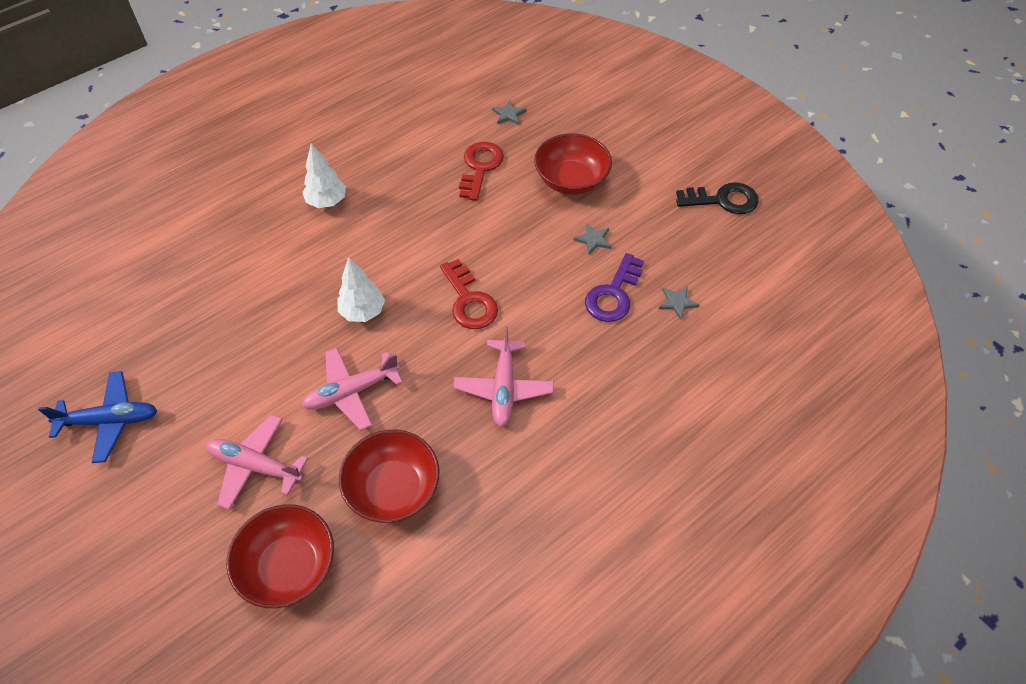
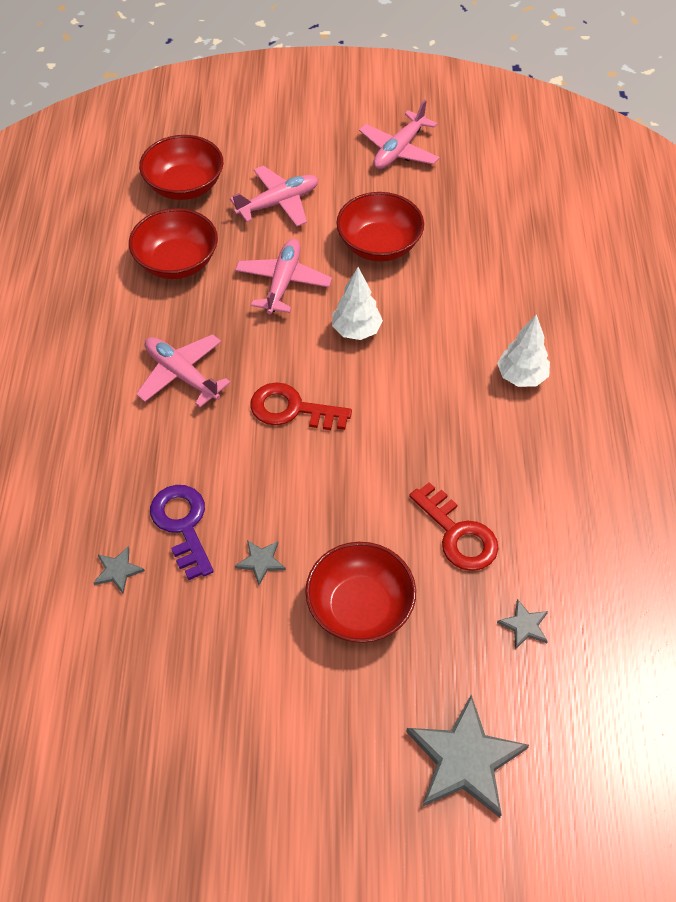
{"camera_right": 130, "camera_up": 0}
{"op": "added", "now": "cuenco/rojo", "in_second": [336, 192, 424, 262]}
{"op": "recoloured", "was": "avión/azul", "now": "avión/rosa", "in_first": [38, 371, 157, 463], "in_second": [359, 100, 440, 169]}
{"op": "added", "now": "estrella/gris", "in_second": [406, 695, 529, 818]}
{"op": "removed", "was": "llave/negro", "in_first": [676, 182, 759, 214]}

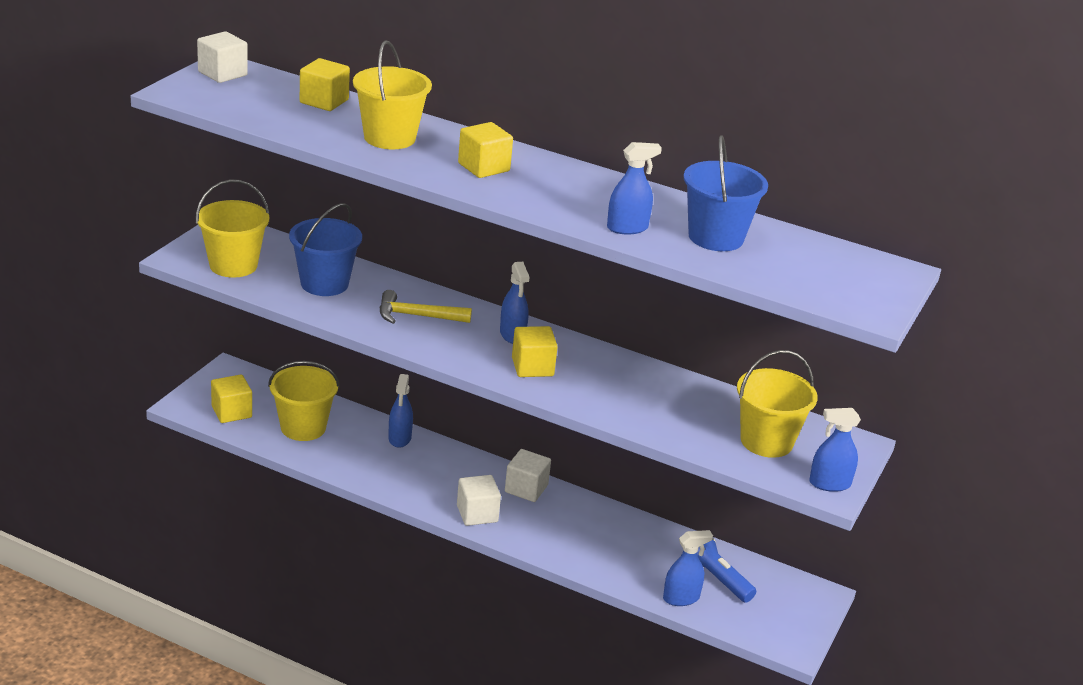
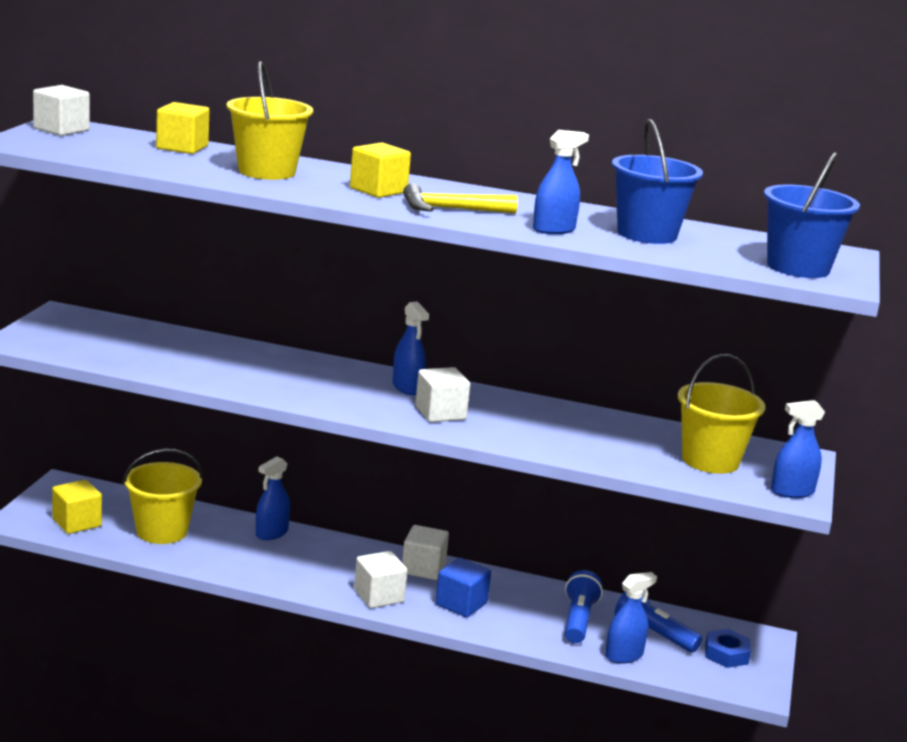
{"camera_right": -10, "camera_up": -10}
{"op": "turned", "was": "pulverizador/azul", "in_first": [388, 374, 413, 448], "in_second": [256, 456, 290, 540], "clockwise": 45}
{"op": "moved", "was": "martillo/amarillo", "in_first": [380, 290, 472, 324], "in_second": [403, 183, 518, 213]}
{"op": "recoloured", "was": "cubo/amarillo", "now": "cubo/blanco", "in_first": [512, 326, 558, 377], "in_second": [415, 367, 470, 422]}
{"op": "added", "now": "cubo/azul", "in_second": [436, 558, 491, 617]}
{"op": "added", "now": "lámpara de mano/azul", "in_second": [565, 570, 603, 643]}
{"op": "added", "now": "tuerca/azul", "in_second": [705, 629, 751, 668]}
{"op": "moved", "was": "balde/azul", "in_first": [289, 203, 362, 296], "in_second": [764, 152, 860, 278]}
{"op": "removed", "was": "balde/amarillo", "in_first": [196, 179, 270, 278]}

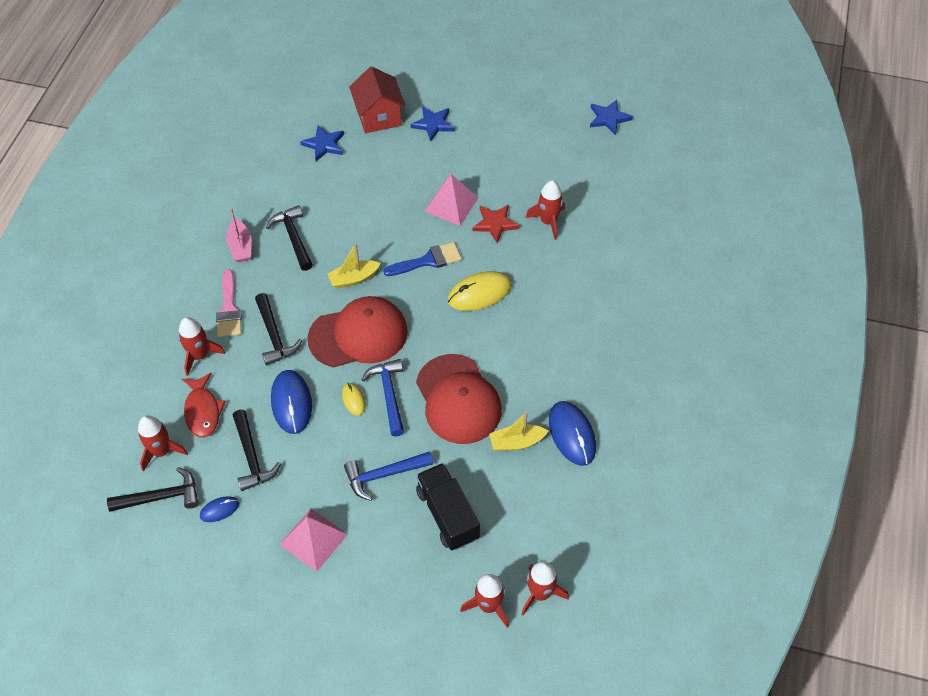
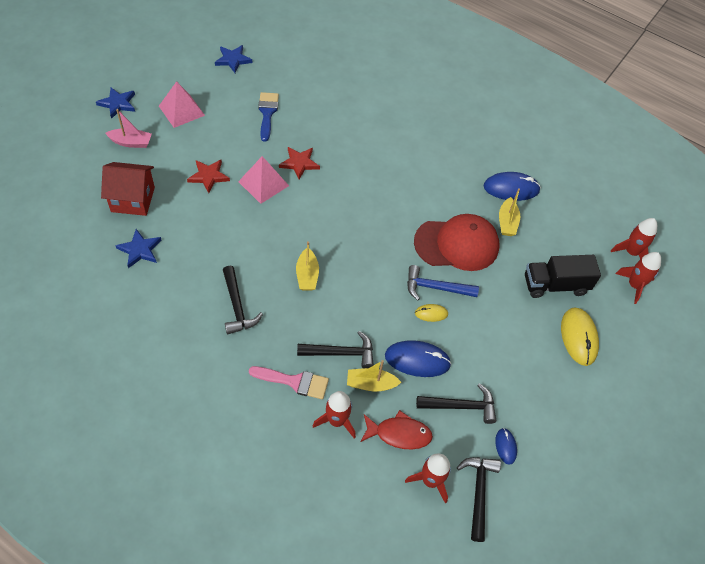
{"camera_right": -75, "camera_up": 0}
{"op": "moved", "was": "estrella/azul", "in_first": [410, 106, 455, 141], "in_second": [96, 88, 135, 119]}
{"op": "moved", "was": "barco/rosa", "in_first": [226, 208, 252, 262], "in_second": [105, 109, 152, 148]}
{"op": "moved", "was": "pirámide/rosa", "in_first": [279, 509, 348, 572], "in_second": [159, 81, 205, 128]}
{"op": "added", "now": "estrella/rojo", "in_second": [187, 160, 230, 193]}
{"op": "turned", "was": "martillo/negro", "in_first": [266, 205, 313, 271], "in_second": [223, 266, 263, 335], "clockwise": -105}
{"op": "moved", "was": "pincel/azul", "in_first": [383, 242, 462, 276], "in_second": [258, 92, 279, 142]}
{"op": "added", "now": "barco/amarillo", "in_second": [347, 360, 402, 392]}
{"op": "moved", "was": "ratón/amarillo", "in_first": [448, 271, 512, 311], "in_second": [561, 307, 599, 366]}
{"op": "removed", "was": "gorra/rojo", "in_first": [307, 296, 407, 368]}
{"op": "removed", "was": "martillo/azul", "in_first": [344, 451, 433, 501]}
{"op": "removed", "was": "cohete/rojo", "in_first": [526, 180, 565, 240]}

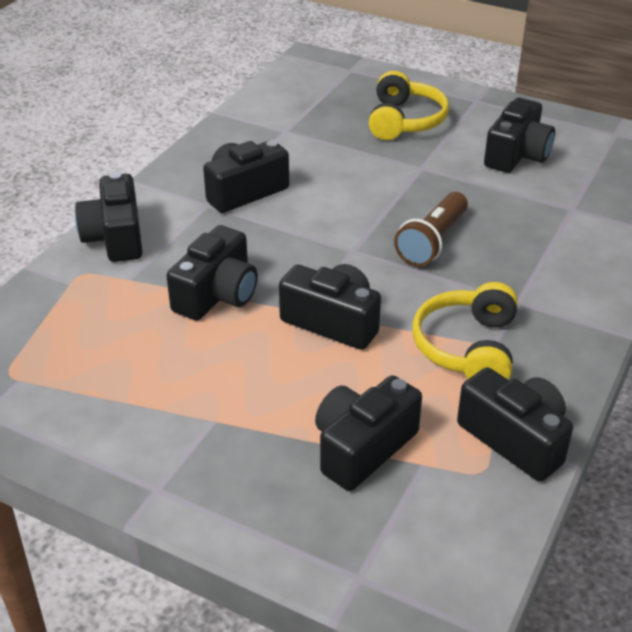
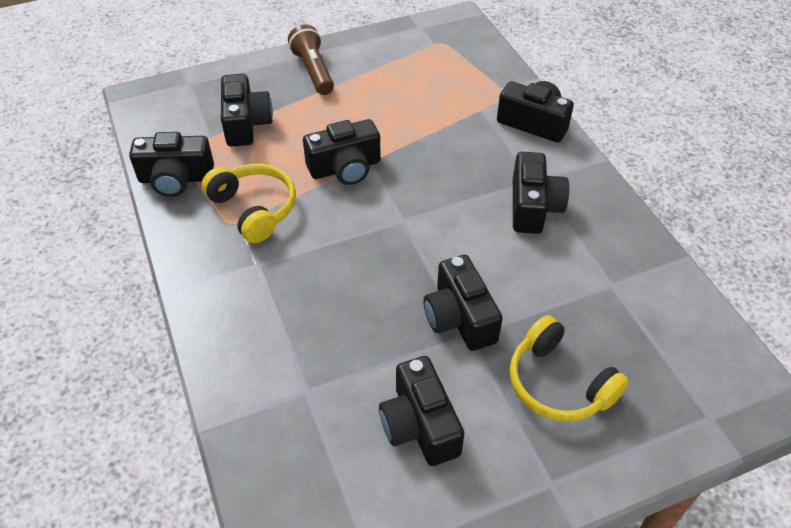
{"camera_right": 130, "camera_up": 10}
{"op": "moved", "was": "lámpara de mano/marrón", "in_first": [394, 192, 468, 266], "in_second": [288, 24, 334, 95]}
{"op": "moved", "was": "cámara/negro", "in_first": [166, 225, 258, 321], "in_second": [424, 255, 503, 351]}

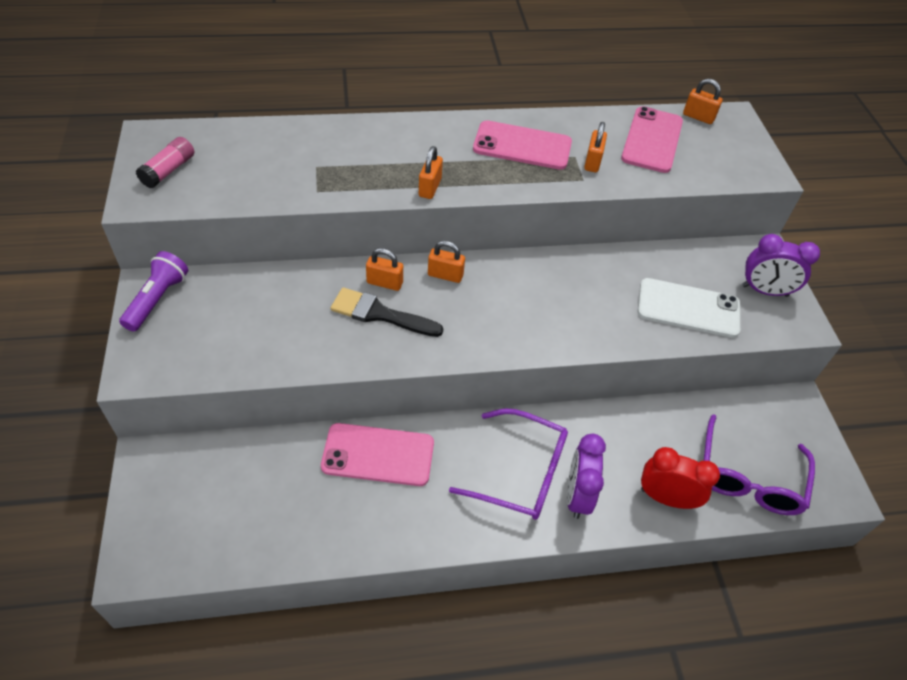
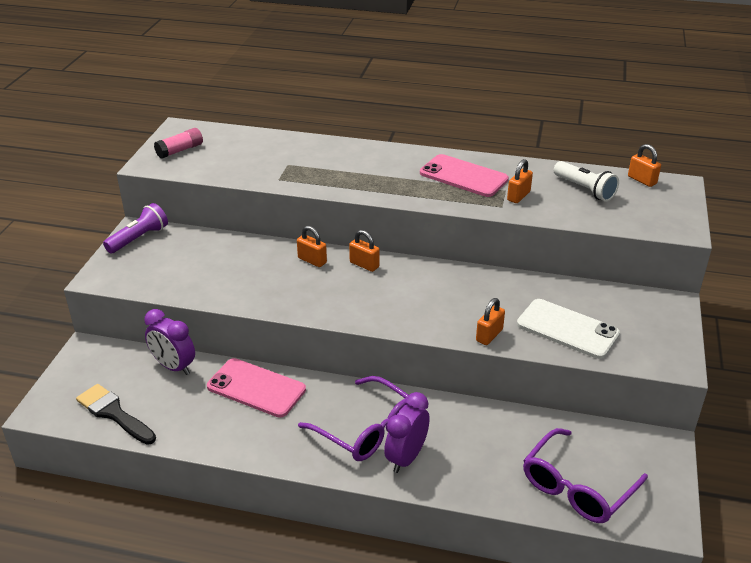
{"camera_right": 25, "camera_up": -15}
{"op": "moved", "was": "pincel/negro", "in_first": [331, 287, 443, 337], "in_second": [76, 384, 156, 445]}
{"op": "moved", "was": "despertador/morado", "in_first": [742, 234, 820, 297], "in_second": [144, 309, 195, 375]}
{"op": "moved", "was": "candado/naranja", "in_first": [419, 146, 443, 199], "in_second": [476, 298, 505, 345]}
{"op": "replaced", "was": "móvil/rosa", "now": "lámpara de mano/blanco", "in_first": [621, 106, 683, 173], "in_second": [554, 161, 619, 201]}
{"op": "removed", "was": "despertador/rojo", "in_first": [641, 447, 720, 509]}

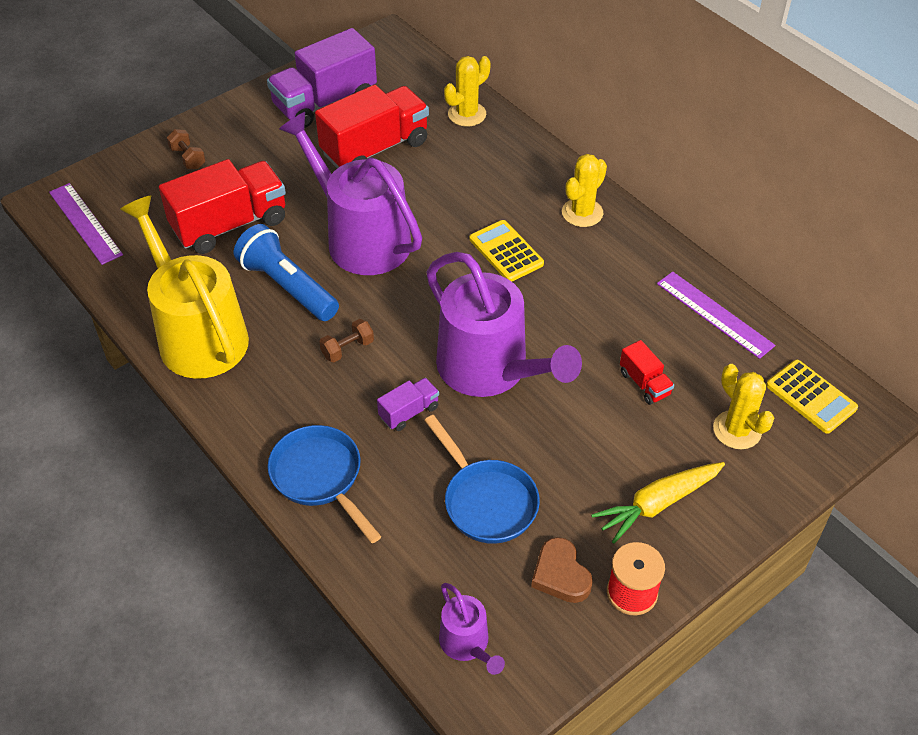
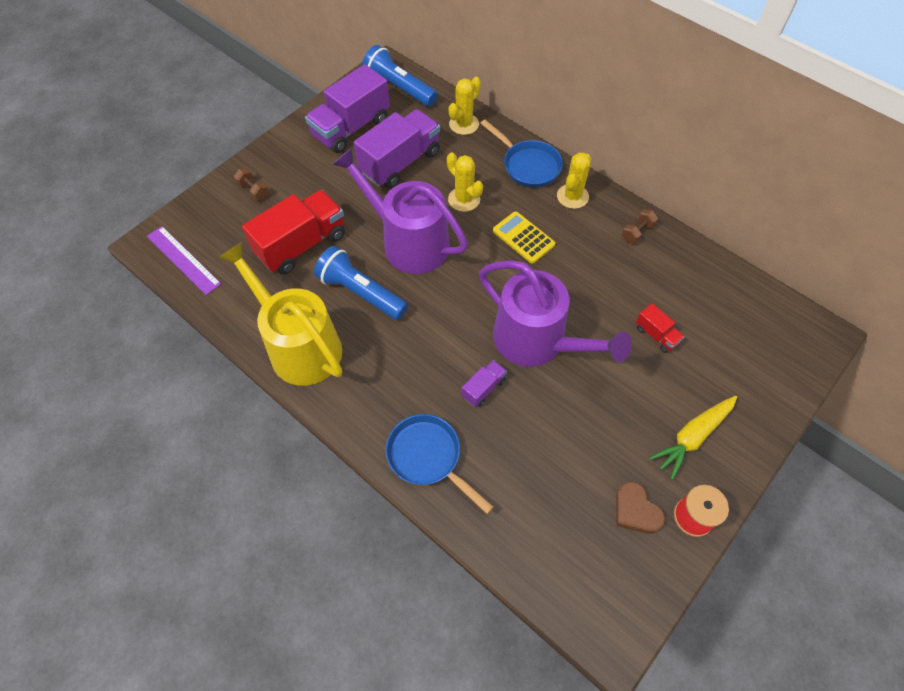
{"camera_right": -10, "camera_up": 10}
{"op": "recoloured", "was": "camión/rojo", "now": "camión/morado", "in_first": [315, 85, 429, 169], "in_second": [354, 109, 440, 188]}
{"op": "added", "now": "lámpara de mano/azul", "in_second": [362, 45, 438, 107]}
{"op": "moved", "was": "cactus/amarillo", "in_first": [713, 364, 774, 449], "in_second": [447, 152, 483, 212]}
{"op": "moved", "was": "sartén/azul", "in_first": [424, 415, 540, 544], "in_second": [480, 120, 563, 188]}
{"op": "moved", "was": "mancuerna/marrón", "in_first": [319, 319, 374, 362], "in_second": [622, 209, 658, 244]}
{"op": "removed", "was": "regadera/morado", "in_first": [439, 583, 505, 675]}
{"op": "removed", "was": "regla/morado", "in_first": [657, 272, 776, 359]}
{"op": "removed", "was": "calculadora/amarillo", "in_first": [766, 360, 858, 434]}

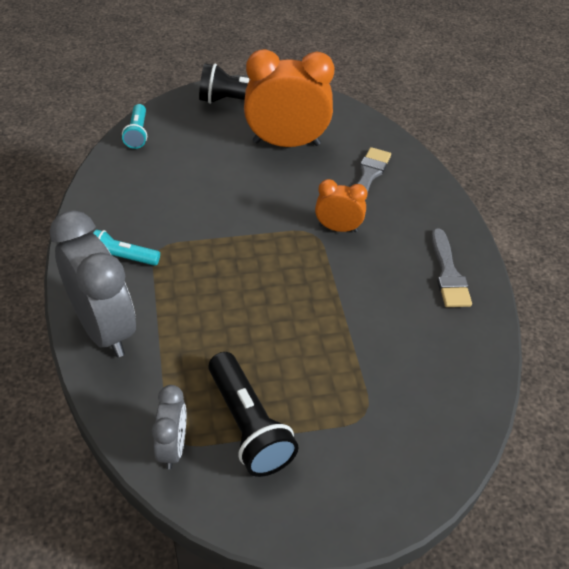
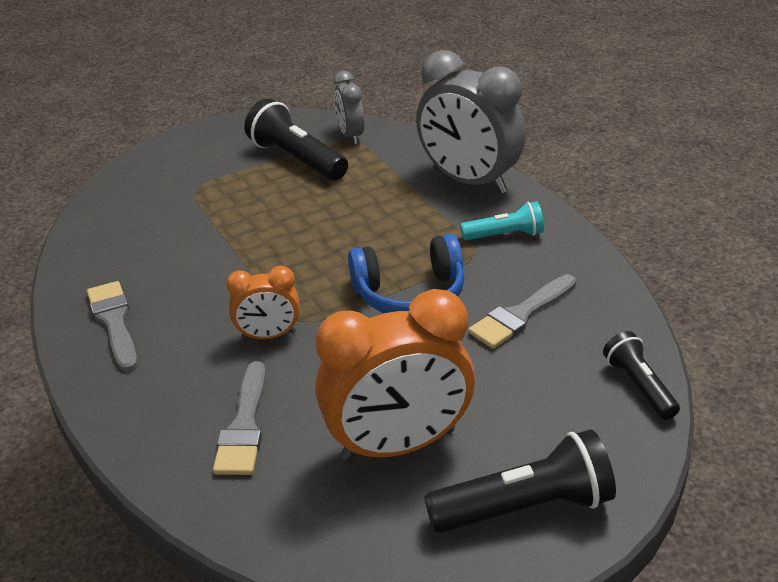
{"camera_right": 165, "camera_up": -10}
{"op": "added", "now": "auriculares/azul", "in_second": [348, 234, 464, 313]}
{"op": "added", "now": "pincel/gris", "in_second": [468, 274, 576, 349]}
{"op": "recoloured", "was": "lámpara de mano/turquesa", "now": "lámpara de mano/negro", "in_first": [122, 104, 147, 149], "in_second": [603, 331, 680, 420]}

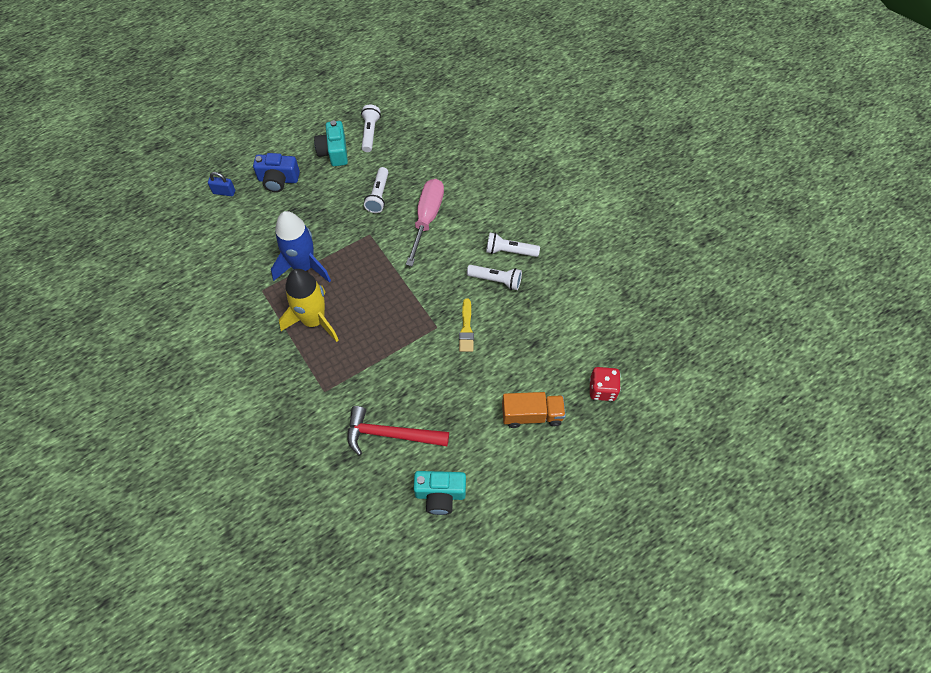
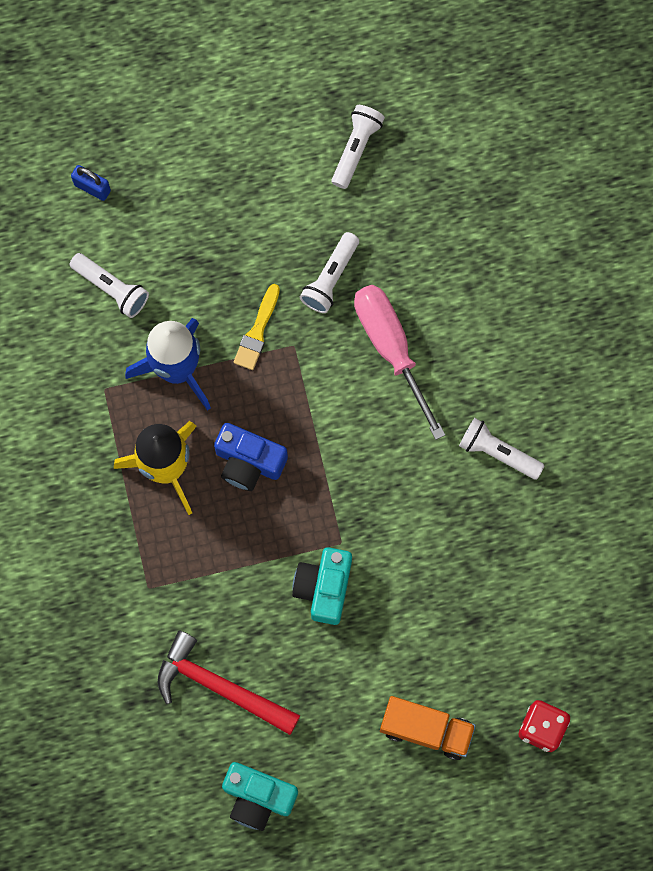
{"camera_right": 20, "camera_up": 15}
{"op": "moved", "was": "lámpara de mano/blanco", "in_first": [467, 265, 522, 290], "in_second": [70, 253, 149, 318]}
{"op": "moved", "was": "cámara/azul", "in_first": [253, 153, 300, 192], "in_second": [214, 423, 288, 491]}
{"op": "moved", "was": "pincel/amarillo", "in_first": [459, 298, 474, 352], "in_second": [234, 284, 280, 370]}
{"op": "moved", "was": "cámara/turquesa", "in_first": [314, 120, 348, 166], "in_second": [292, 547, 352, 625]}
{"op": "turned", "was": "destornillador/rosa", "in_first": [406, 179, 444, 266], "in_second": [354, 285, 445, 440], "clockwise": -60}

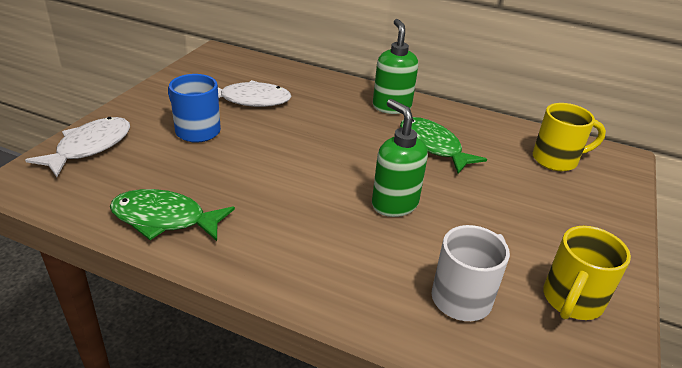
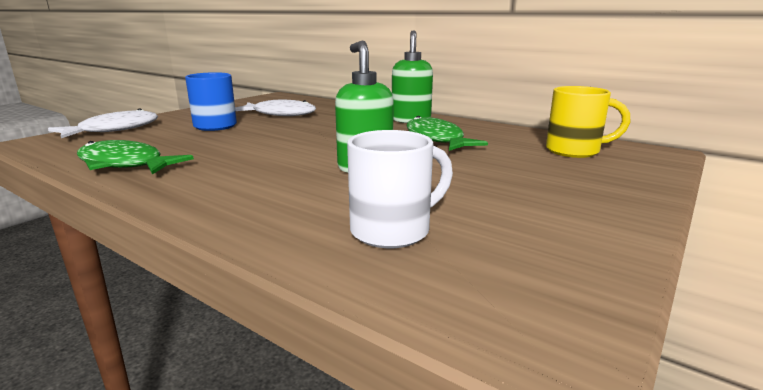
{"camera_right": 15, "camera_up": -15}
{"op": "removed", "was": "taza/amarillo", "in_first": [543, 226, 631, 320]}

